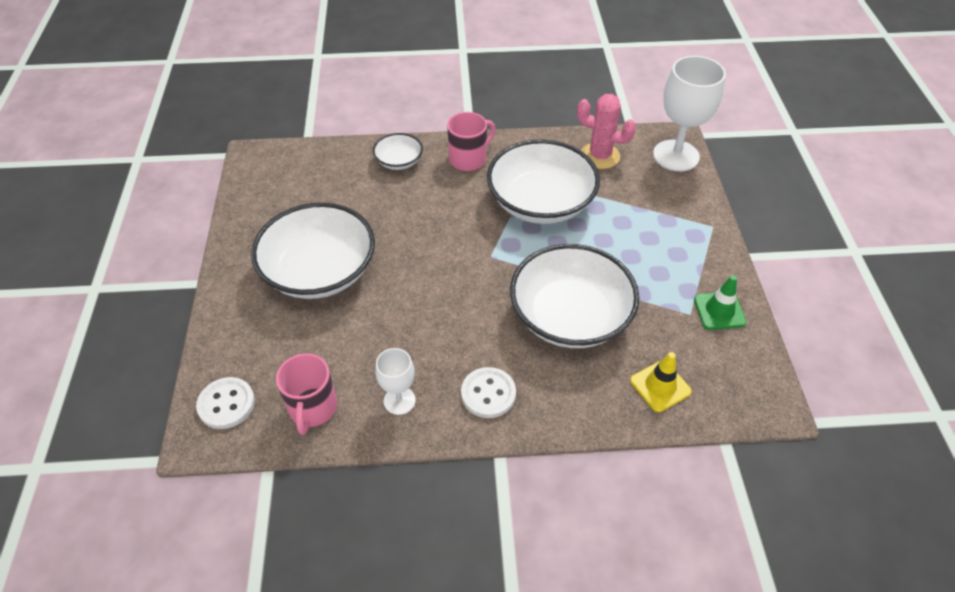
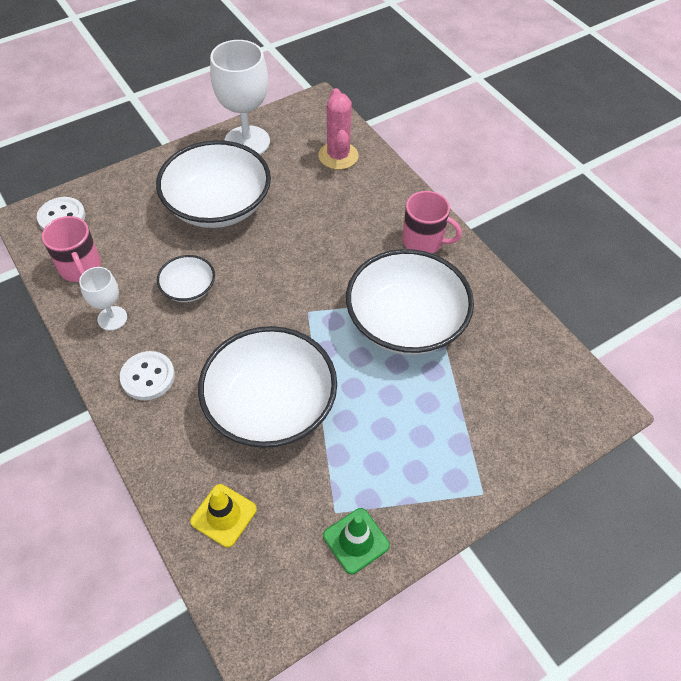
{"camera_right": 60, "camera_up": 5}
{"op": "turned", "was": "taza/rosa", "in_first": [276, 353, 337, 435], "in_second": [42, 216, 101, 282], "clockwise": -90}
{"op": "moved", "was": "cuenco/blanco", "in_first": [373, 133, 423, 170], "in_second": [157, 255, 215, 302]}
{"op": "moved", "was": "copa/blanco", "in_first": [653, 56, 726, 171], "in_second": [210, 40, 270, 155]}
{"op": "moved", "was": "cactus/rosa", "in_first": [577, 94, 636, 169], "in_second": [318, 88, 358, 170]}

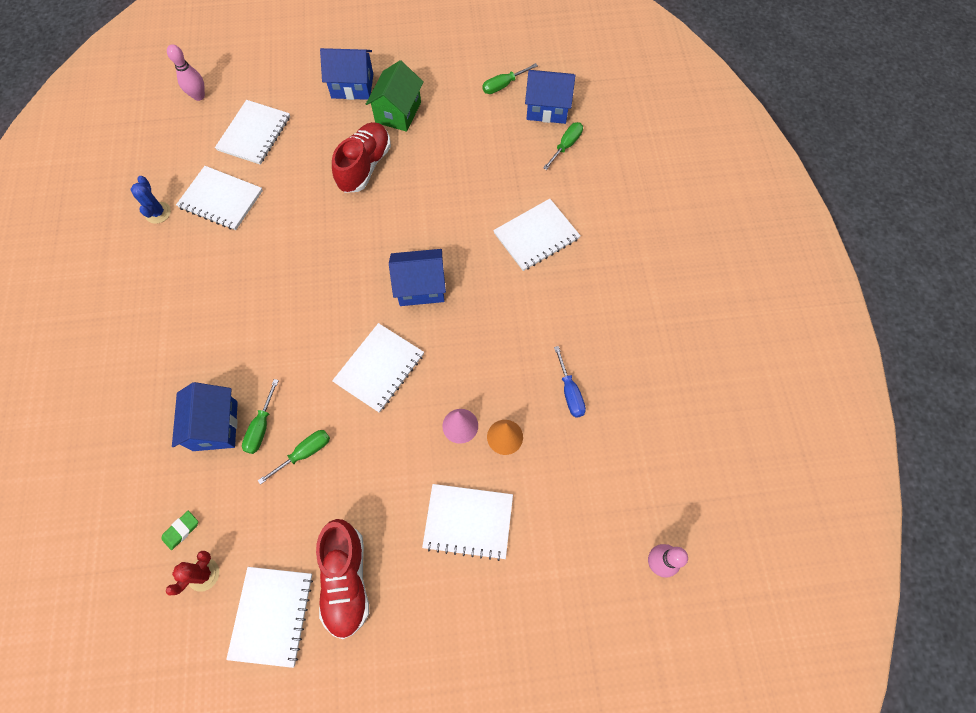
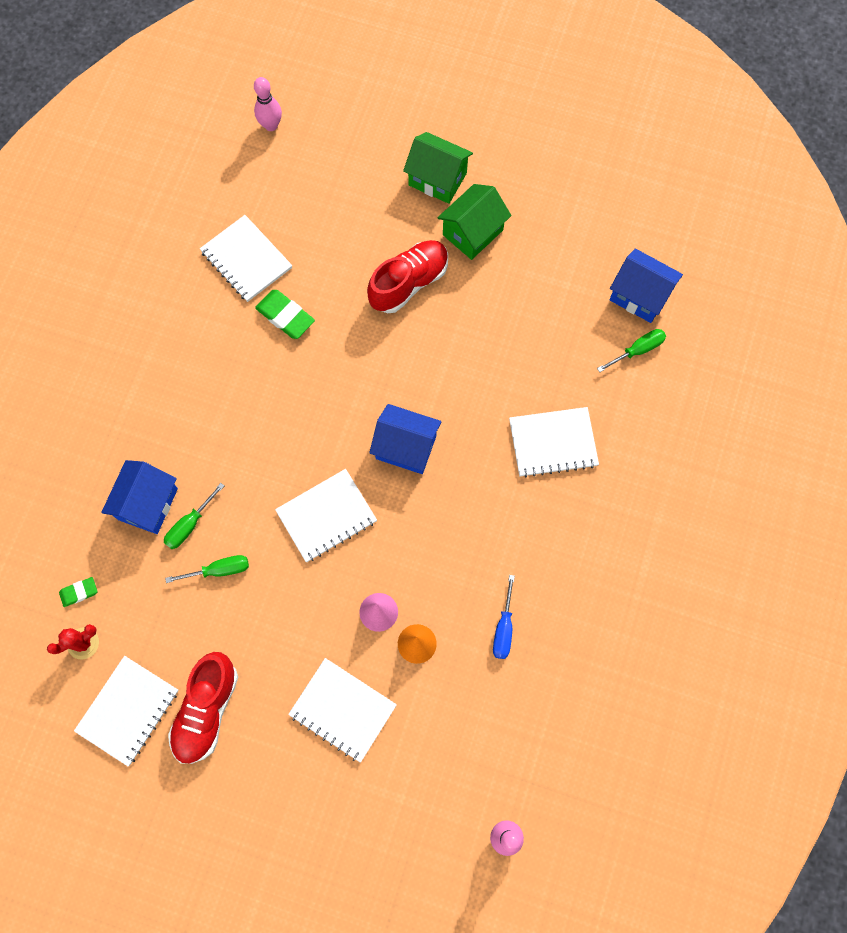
{"camera_right": 25, "camera_up": 5}
{"op": "added", "now": "goma de borrar/verde", "in_second": [255, 290, 315, 339]}
{"op": "recoloured", "was": "casa/azul", "now": "casa/verde", "in_first": [320, 48, 373, 100], "in_second": [403, 132, 473, 204]}
{"op": "removed", "was": "cactus/azul", "in_first": [131, 176, 171, 224]}
{"op": "removed", "was": "cuaderno/blanco", "in_first": [215, 100, 290, 165]}
{"op": "removed", "was": "destornillador/verde", "in_first": [482, 63, 538, 94]}

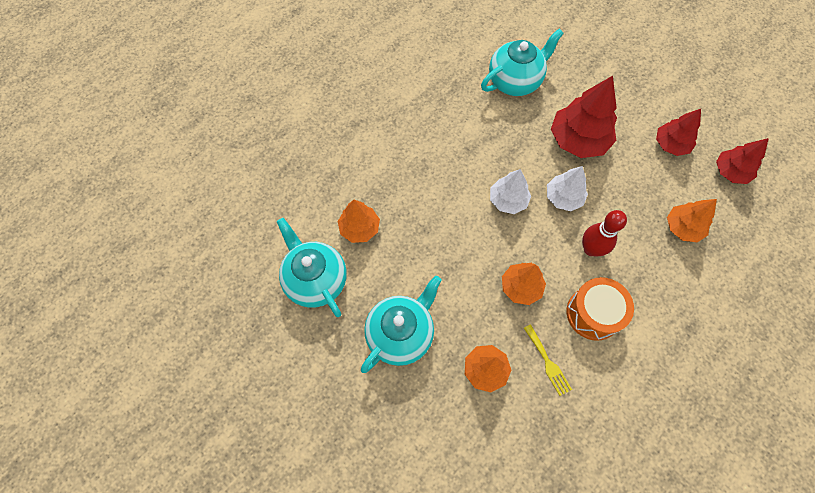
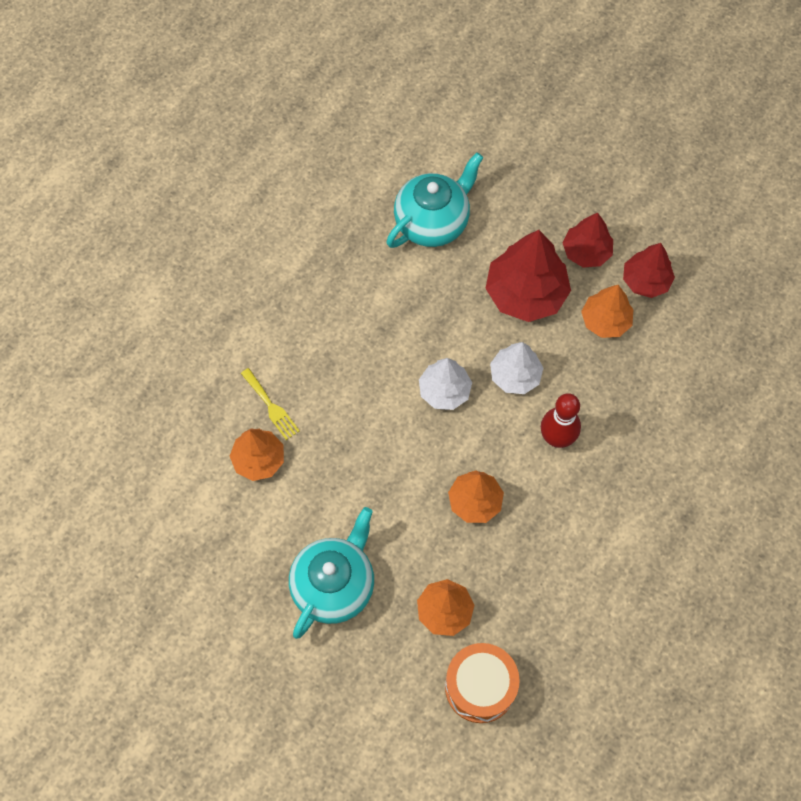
{"camera_right": -10, "camera_up": 0}
{"op": "moved", "was": "tenedor/amarillo", "in_first": [524, 324, 572, 396], "in_second": [241, 368, 300, 440]}
{"op": "moved", "was": "tambor/naranja", "in_first": [567, 277, 634, 341], "in_second": [445, 643, 520, 723]}
{"op": "moved", "was": "árbol/rojo", "in_first": [716, 138, 769, 184], "in_second": [563, 213, 613, 268]}
{"op": "moved", "was": "árbol/naranja", "in_first": [667, 199, 717, 243], "in_second": [581, 285, 634, 338]}
{"op": "removed", "was": "tetera/turquesa", "in_first": [277, 218, 347, 317]}

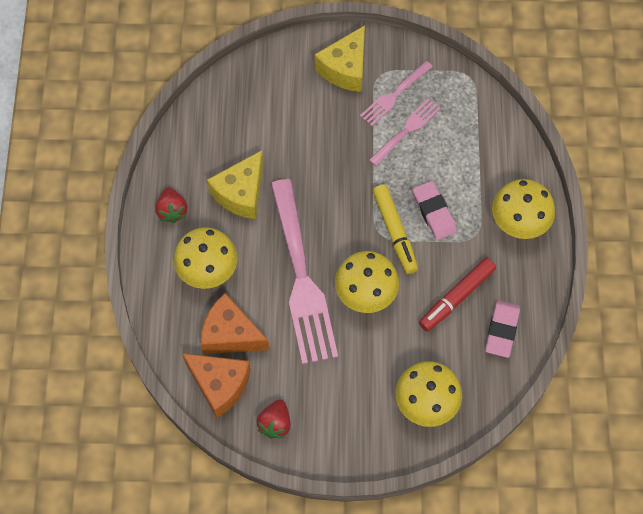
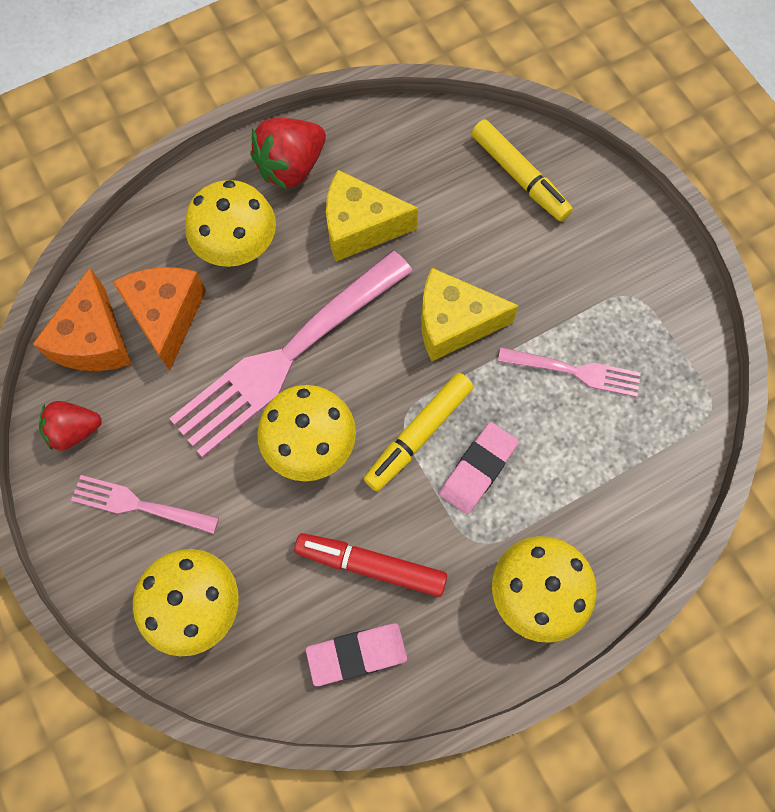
{"camera_right": 60, "camera_up": 5}
{"op": "moved", "was": "tenedor/rosa", "in_first": [360, 61, 433, 126], "in_second": [71, 475, 219, 534]}
{"op": "resized", "was": "fresa/rojo", "in_first": [155, 187, 187, 223], "in_second": [250, 118, 326, 189], "ratio": 1.52}
{"op": "moved", "was": "queso/amarillo", "in_first": [315, 25, 365, 92], "in_second": [421, 268, 519, 362]}
{"op": "added", "now": "rotulador/amarillo", "in_second": [472, 119, 573, 222]}

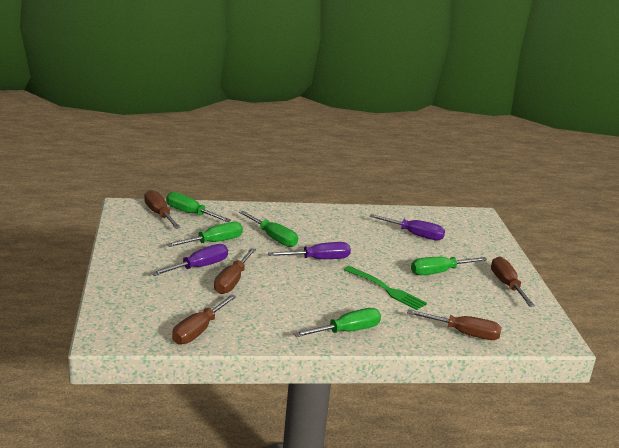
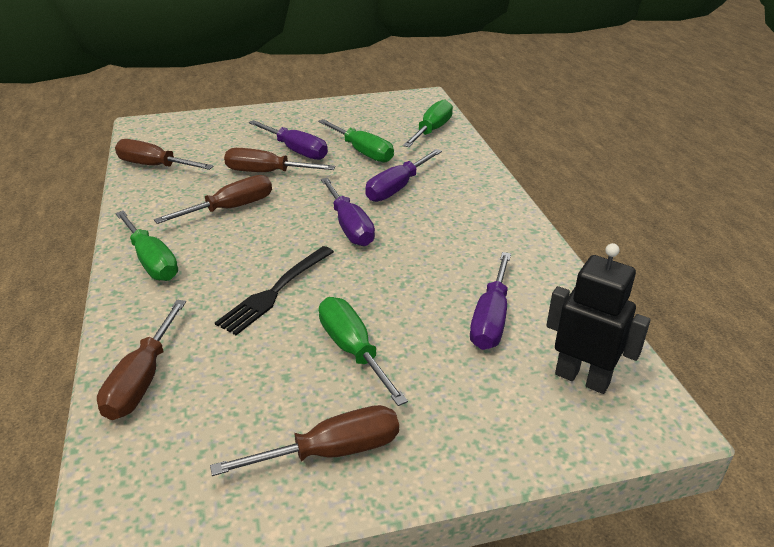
{"camera_right": 85, "camera_up": 10}
{"op": "moved", "was": "destornillador/marrón", "in_first": [144, 190, 181, 229], "in_second": [154, 175, 272, 224]}
{"op": "recoloured", "was": "tenedor/verde", "now": "tenedor/negro", "in_first": [344, 266, 427, 310], "in_second": [215, 246, 334, 335]}
{"op": "recoloured", "was": "destornillador/verde", "now": "destornillador/morado", "in_first": [239, 211, 298, 247], "in_second": [365, 149, 442, 202]}
{"op": "added", "now": "robot/negro", "in_second": [546, 243, 651, 394]}

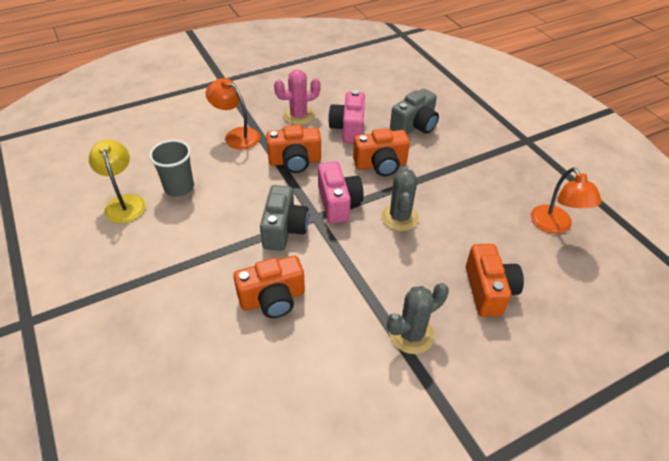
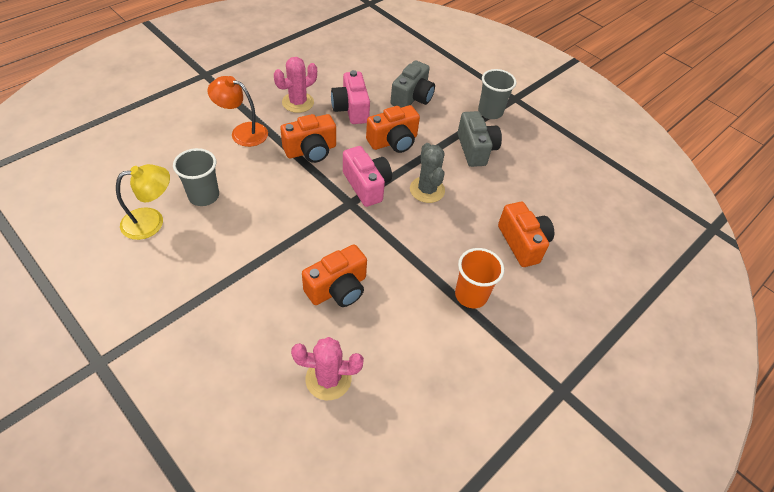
{"camera_right": -20, "camera_up": 5}
{"op": "turned", "was": "lámpara/amarillo", "in_first": [89, 139, 145, 223], "in_second": [116, 164, 170, 240], "clockwise": 105}
{"op": "added", "now": "cactus/rosa", "in_second": [291, 337, 364, 400]}
{"op": "replaced", "was": "cactus/gris", "now": "vaso/naranja", "in_first": [387, 283, 449, 354], "in_second": [455, 248, 504, 308]}
{"op": "moved", "was": "cámara/gris", "in_first": [260, 185, 309, 251], "in_second": [458, 111, 502, 167]}
{"op": "added", "now": "vaso/gris", "in_second": [478, 69, 516, 119]}
{"op": "removed", "was": "lámpara/naranja", "in_first": [531, 167, 602, 234]}

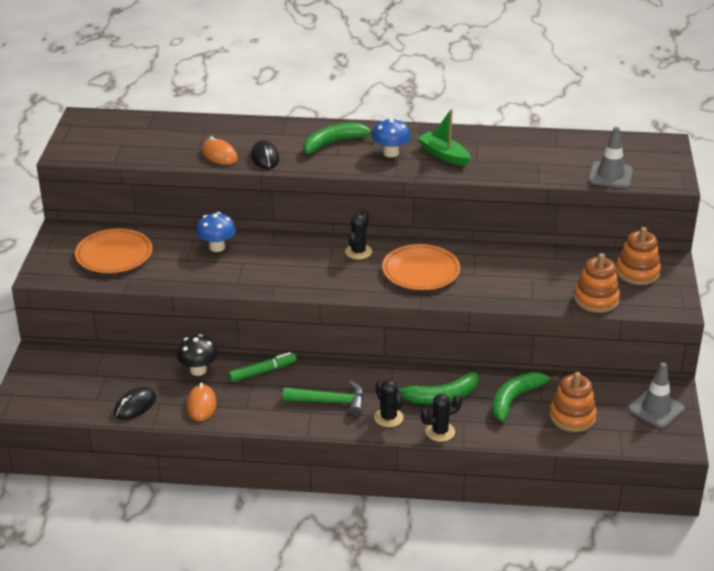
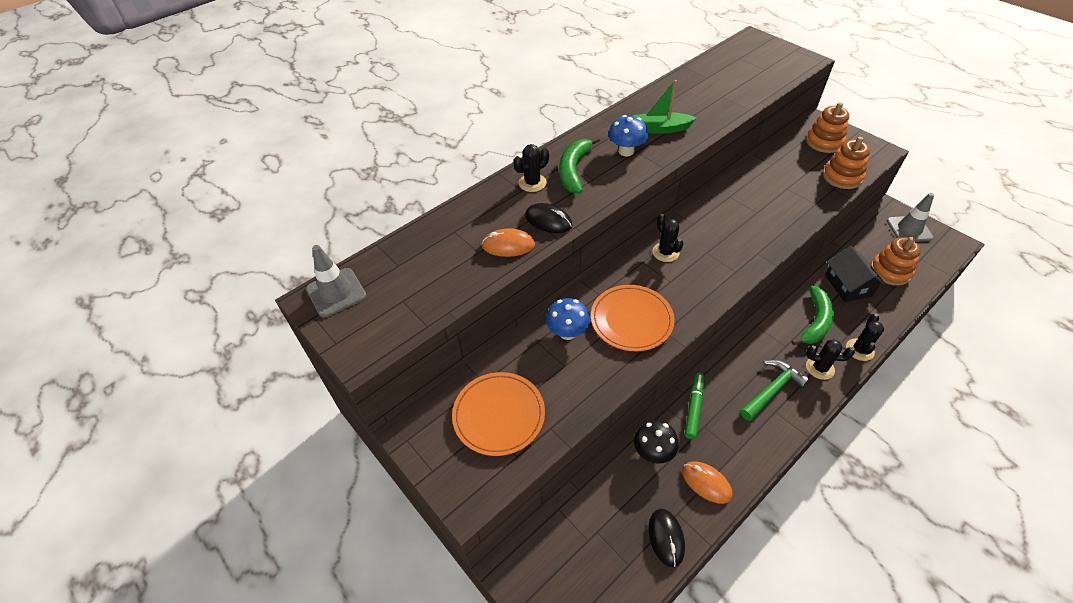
{"camera_right": -45, "camera_up": 15}
{"op": "moved", "was": "cono de tráfico/gris", "in_first": [589, 127, 633, 188], "in_second": [306, 245, 366, 318]}
{"op": "added", "now": "cactus/negro", "in_second": [513, 144, 549, 192]}
{"op": "moved", "was": "plato/naranja", "in_first": [382, 244, 460, 290], "in_second": [591, 285, 675, 351]}
{"op": "replaced", "was": "plátano/verde", "now": "casa/negro", "in_first": [492, 372, 559, 421], "in_second": [825, 245, 886, 302]}

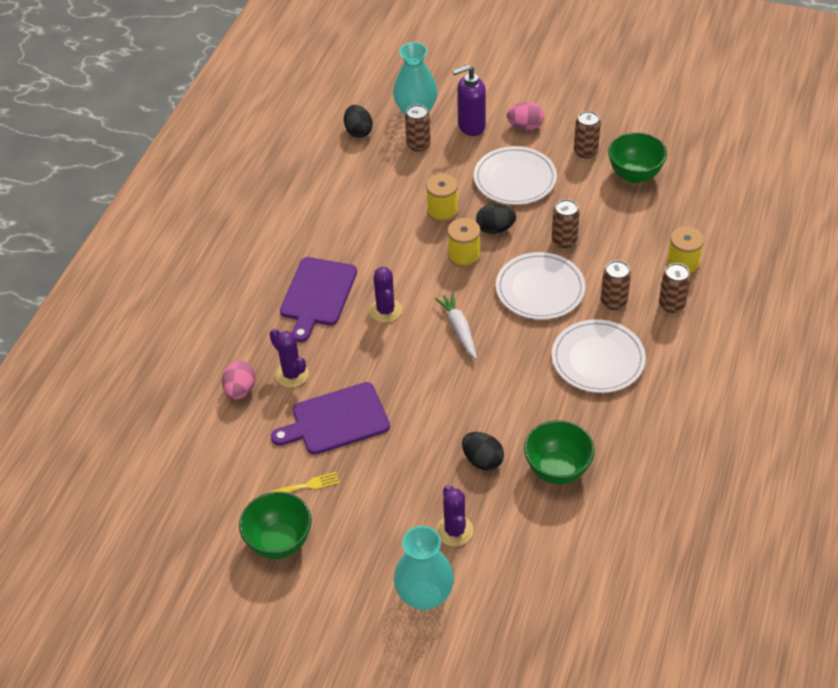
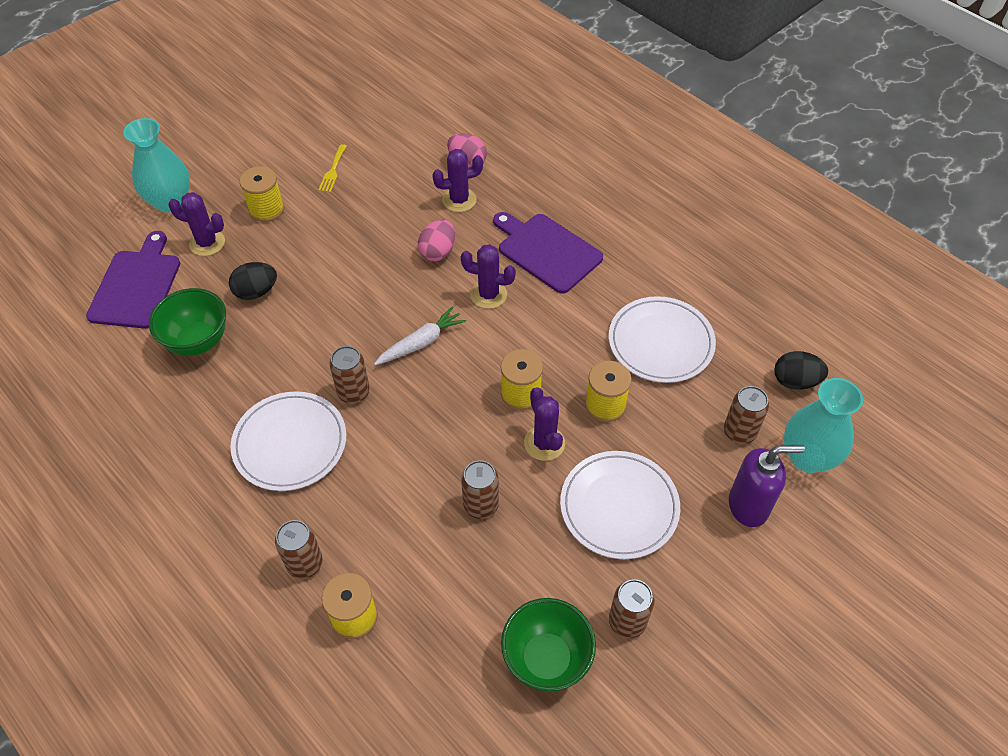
{"camera_right": 115, "camera_up": 5}
{"op": "moved", "was": "tabla de cortar/morado", "in_first": [271, 382, 390, 455], "in_second": [86, 231, 180, 329]}
{"op": "added", "now": "carrete/amarillo", "in_second": [239, 166, 284, 222]}
{"op": "moved", "was": "lata/marrón", "in_first": [601, 260, 631, 310], "in_second": [329, 346, 370, 403]}
{"op": "turned", "was": "zanahoria/blanco", "in_first": [435, 292, 477, 359], "in_second": [374, 306, 466, 365], "clockwise": -45}
{"op": "moved", "was": "huevo/rosa", "in_first": [507, 102, 544, 130], "in_second": [418, 220, 455, 261]}
{"op": "replaced", "was": "huevo/negro", "now": "cactus/morado", "in_first": [476, 204, 516, 234], "in_second": [524, 387, 565, 461]}
{"op": "moved", "was": "plato/blanco", "in_first": [496, 252, 585, 320], "in_second": [609, 296, 716, 383]}
{"op": "turned", "was": "dispensador de jabón/morado", "in_first": [453, 64, 486, 136], "in_second": [729, 445, 805, 527], "clockwise": 75}
{"op": "removed", "was": "cuenco/verde", "in_first": [239, 492, 312, 559]}

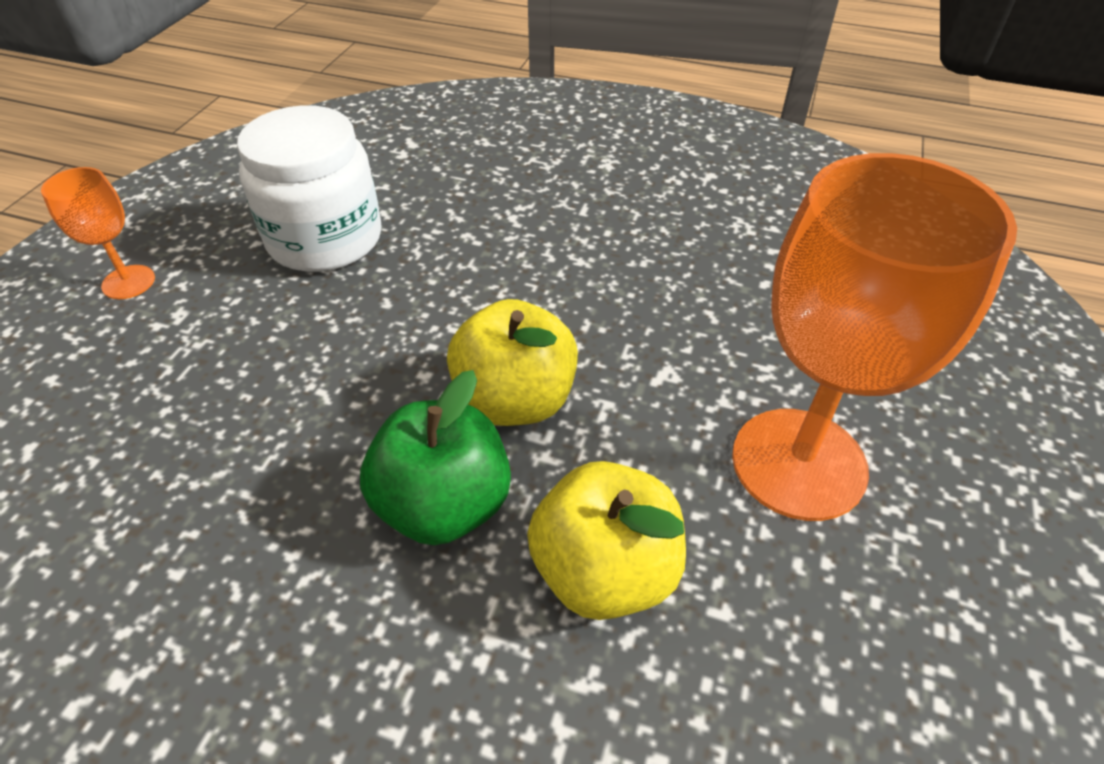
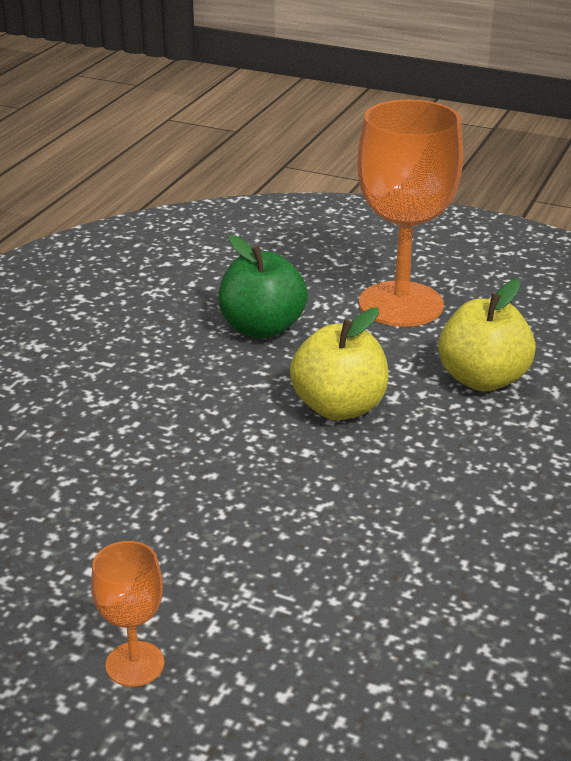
{"camera_right": -85, "camera_up": -15}
{"op": "moved", "was": "manzana/verde", "in_first": [360, 370, 511, 545], "in_second": [218, 235, 308, 338]}
{"op": "removed", "was": "tarro/blanco", "in_first": [237, 105, 382, 272]}

